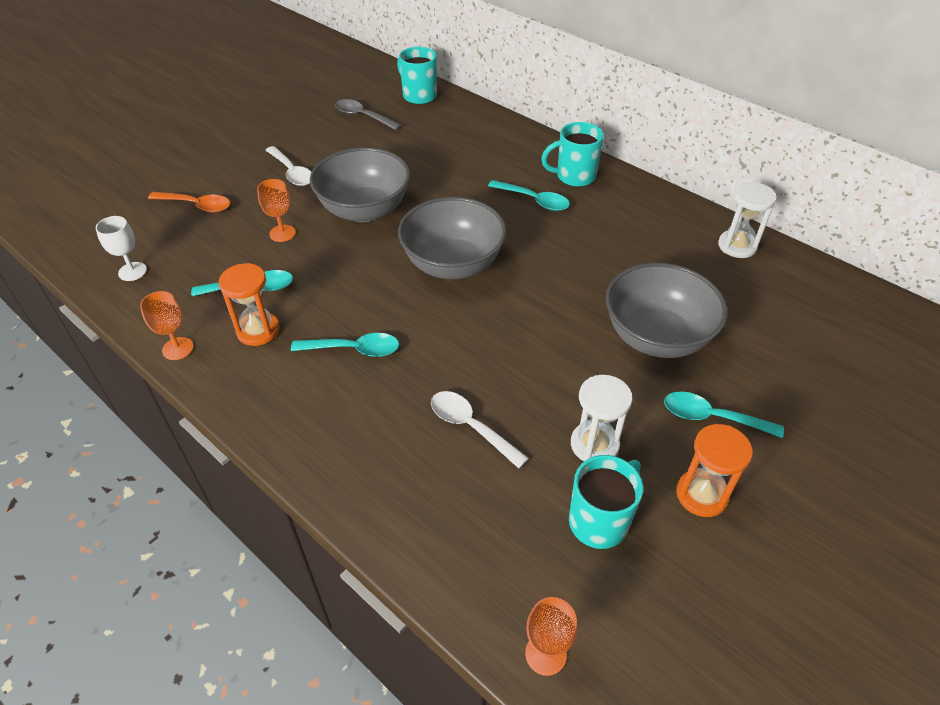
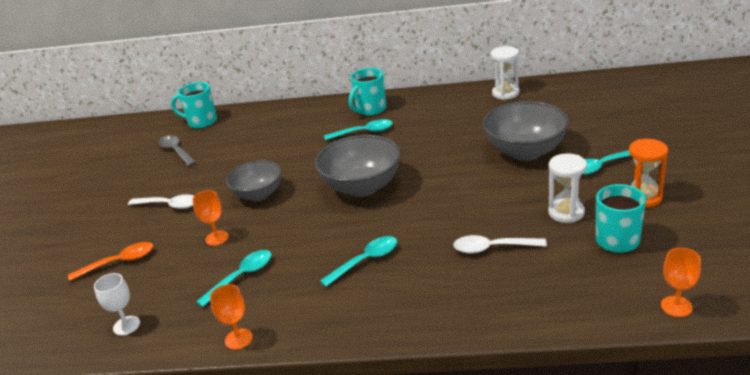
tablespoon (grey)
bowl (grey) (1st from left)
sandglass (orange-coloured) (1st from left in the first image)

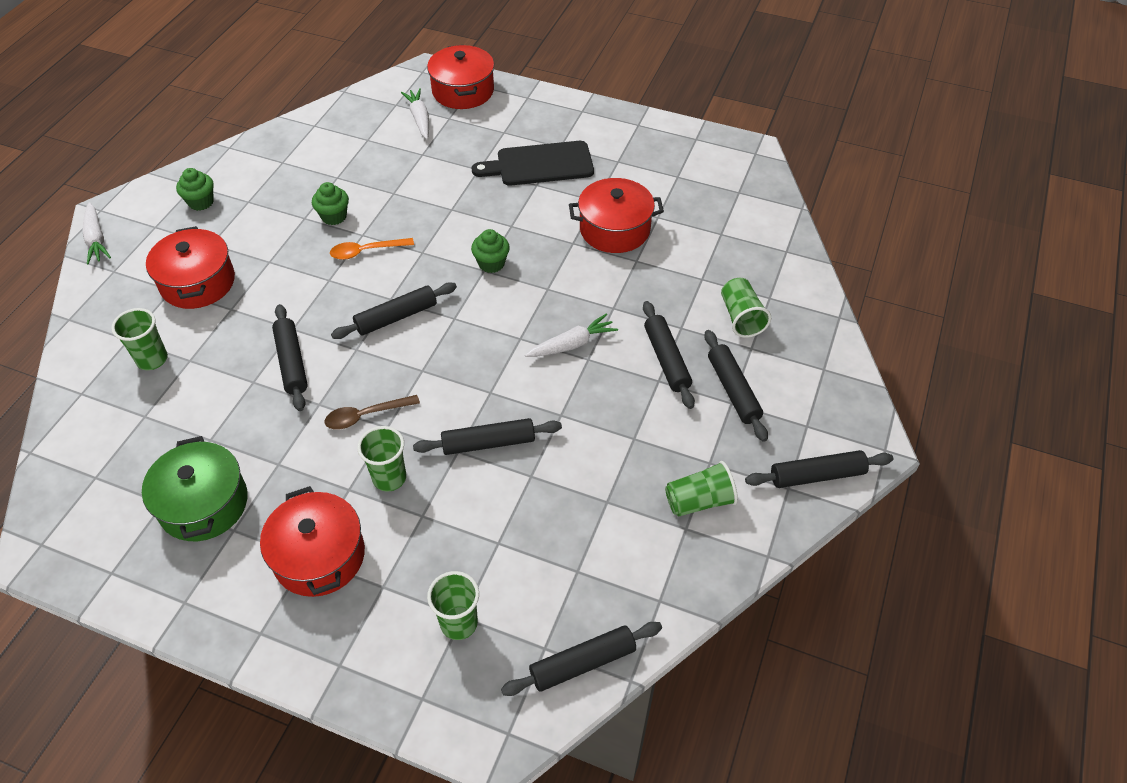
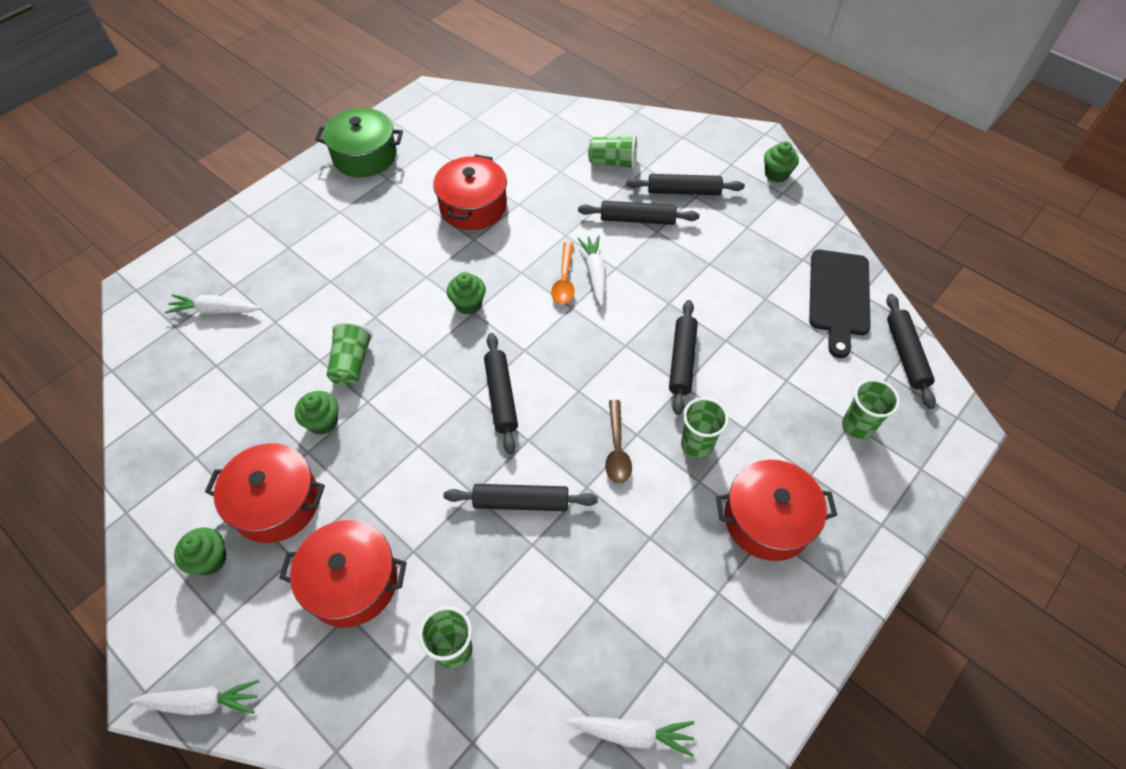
cooking pot (scarlet) (1st from left)
chopping board (black)
tablespoon (orange-coloured)
cooking pot (green)
cupcake (green) (4th from left)
tumbler (green) (1st from left)
carrot (pure white) (4th from left)

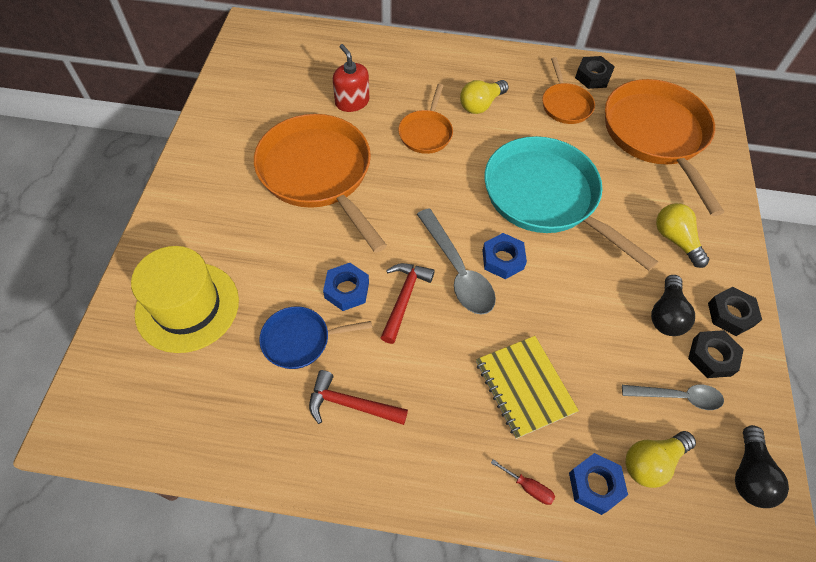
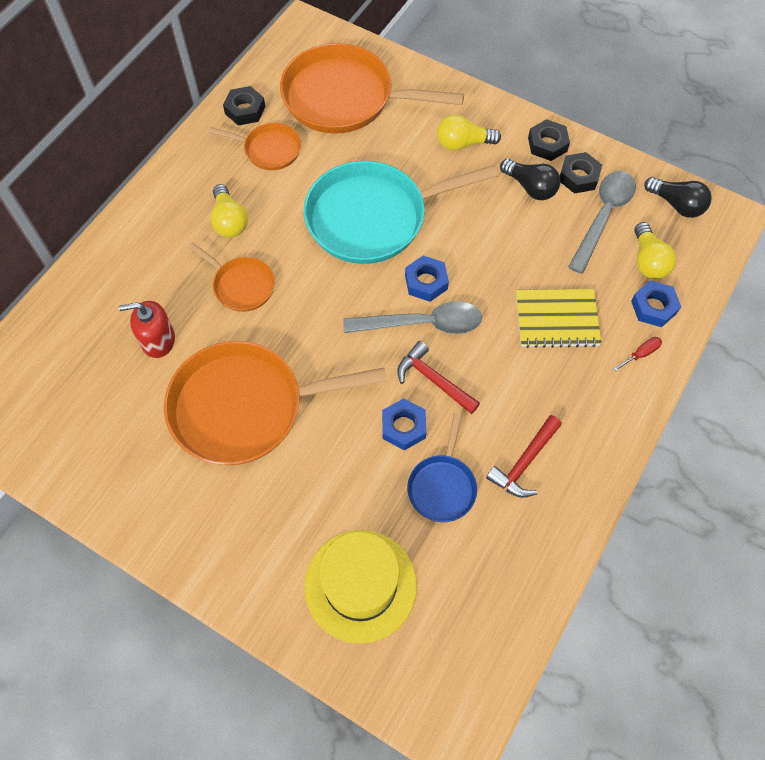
tablespoon (grey) (2nd from left)

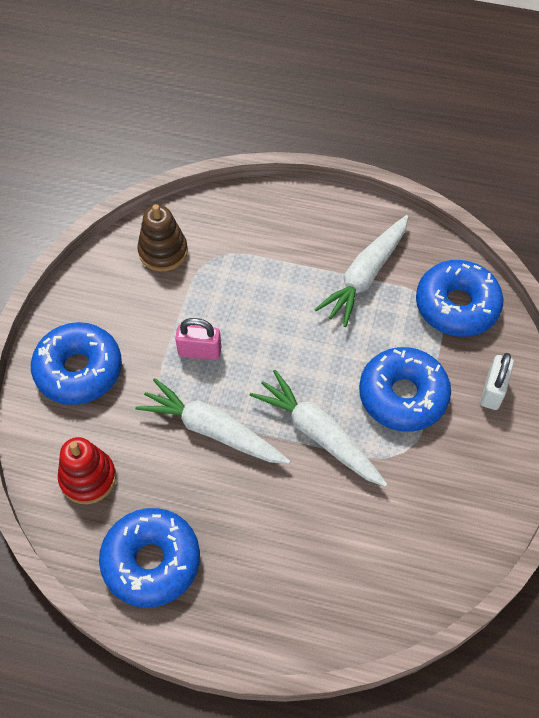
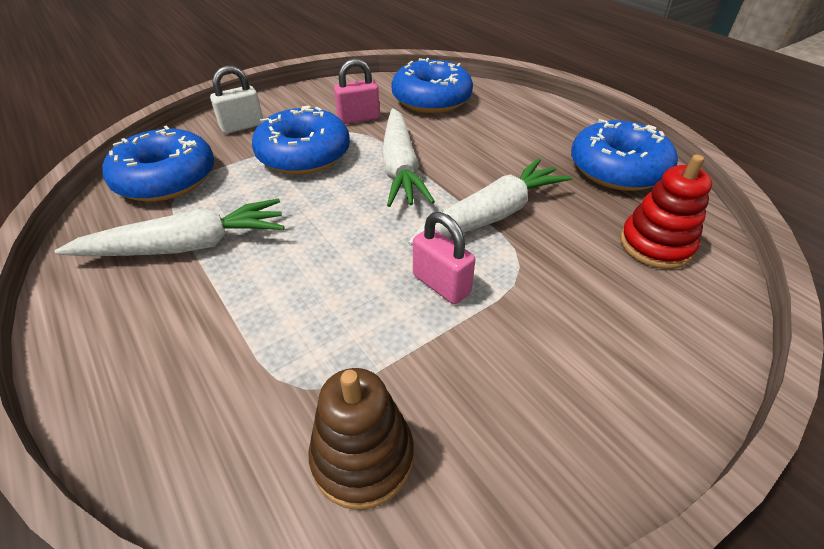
donut (blue) (3rd from left)
carrot (pure white) (3rd from left)
padlock (pink) (1st from left)

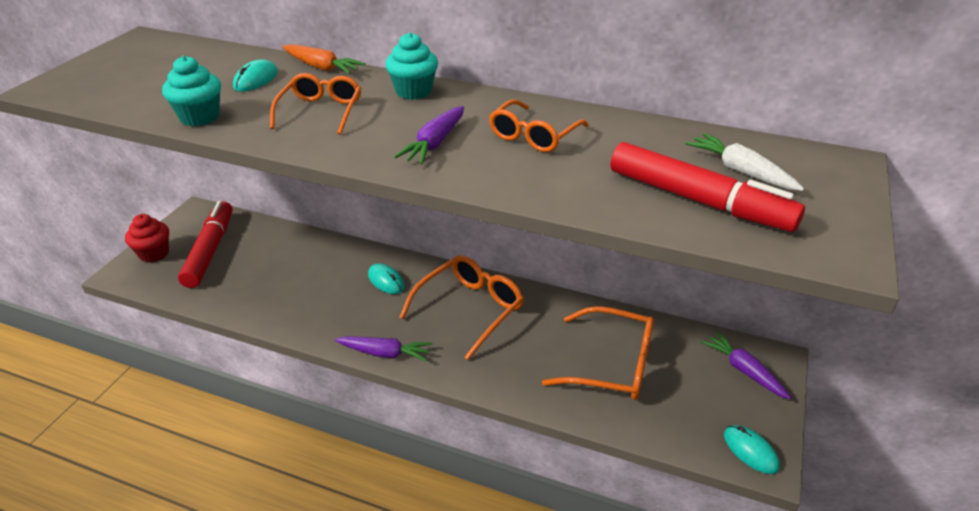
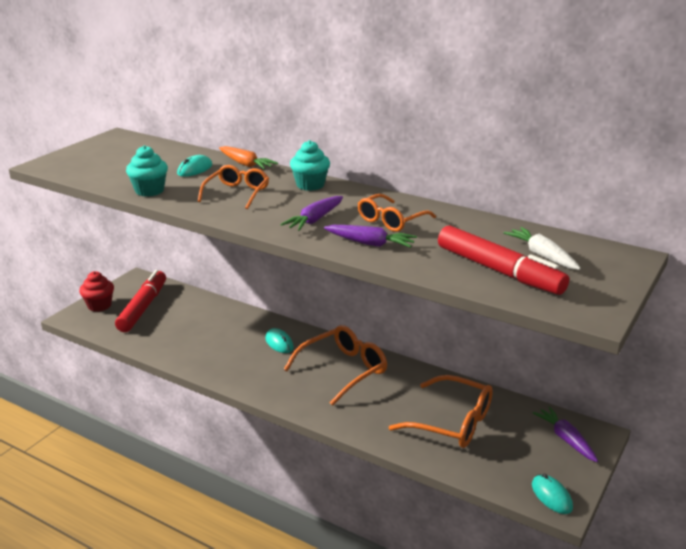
carrot (purple) (2nd from left)

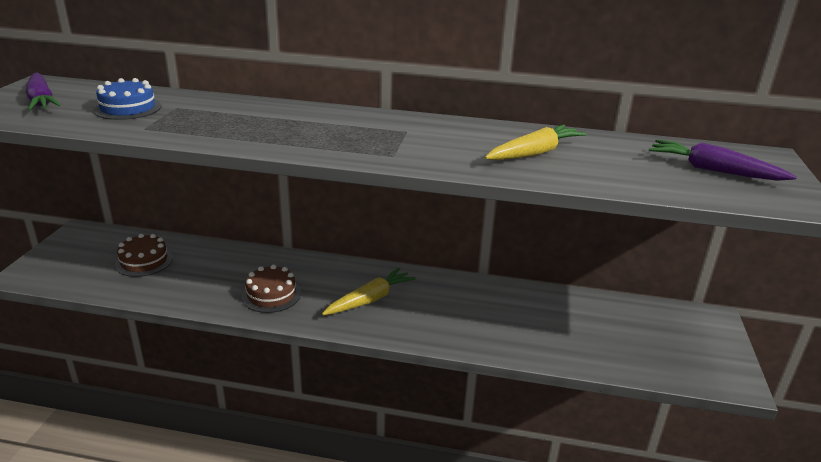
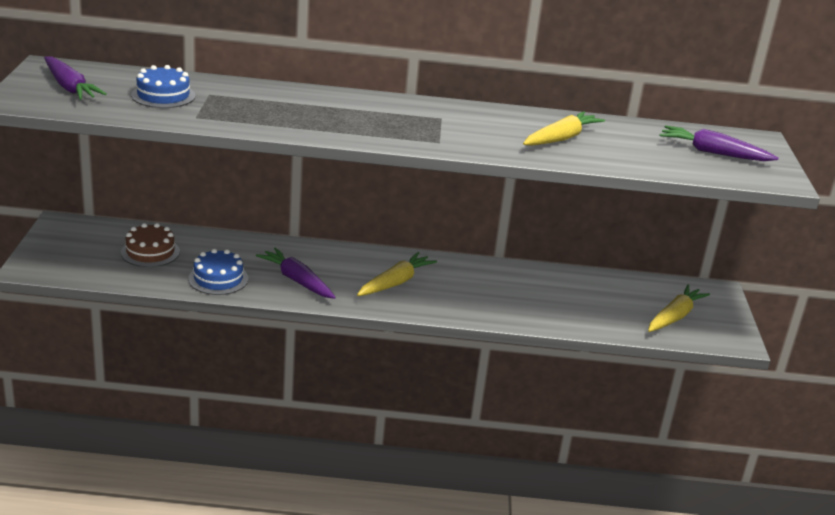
carrot (purple) (2nd from left)
cake (blue) (2nd from left)
carrot (bright yellow) (3rd from left)

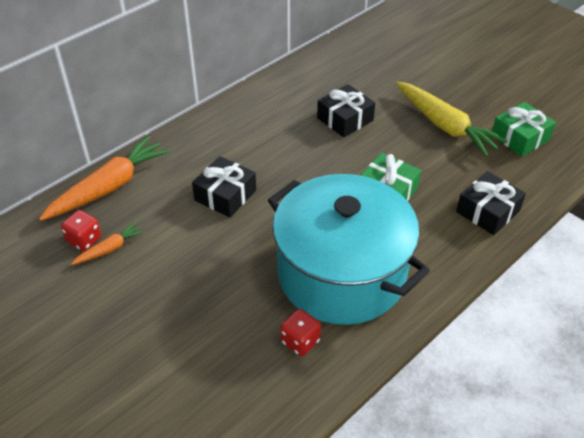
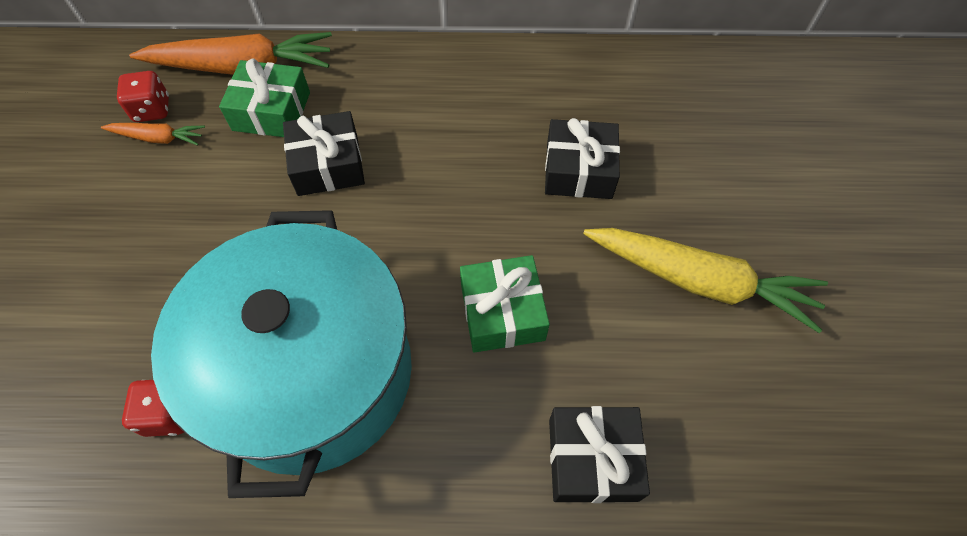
carrot (bright yellow)
wrapped gift (green) (1st from left)

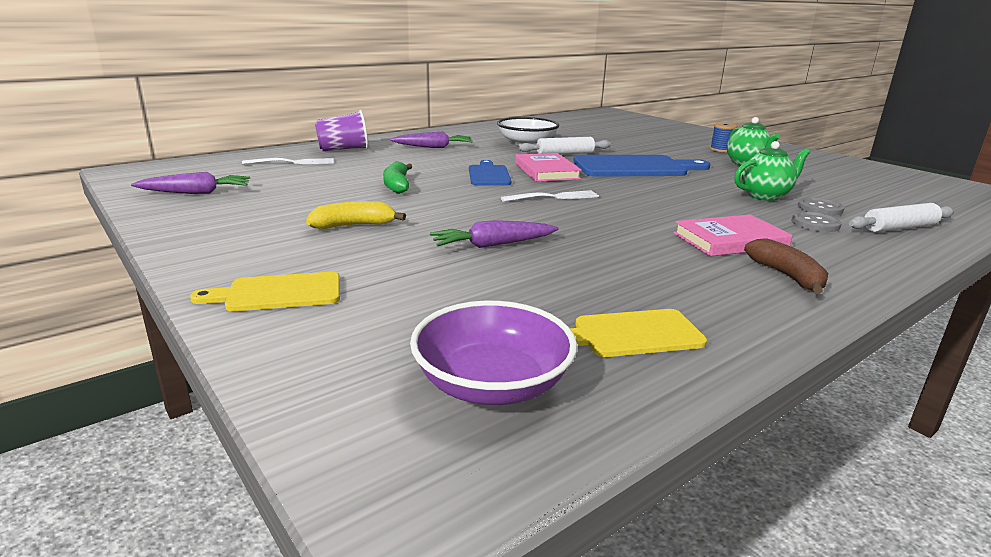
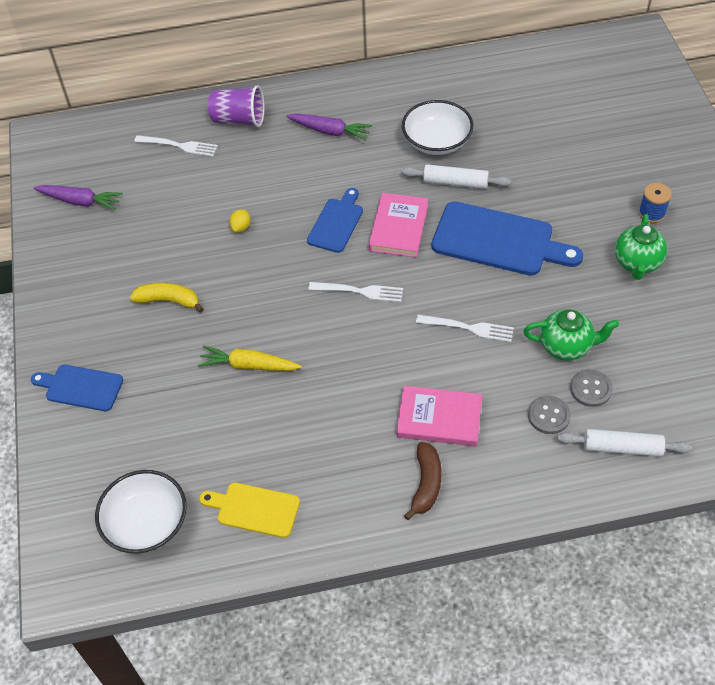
lemon (bright yellow)
carrot (bright yellow)
chopping board (blue) (1st from left)
bowl (pure white) (1st from left)
fork (pure white) (3rd from left)

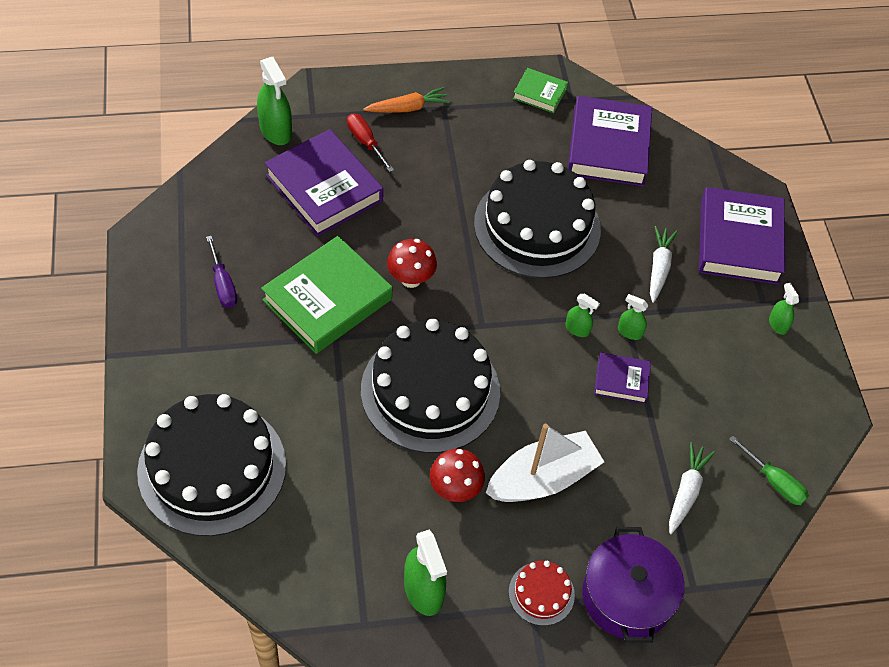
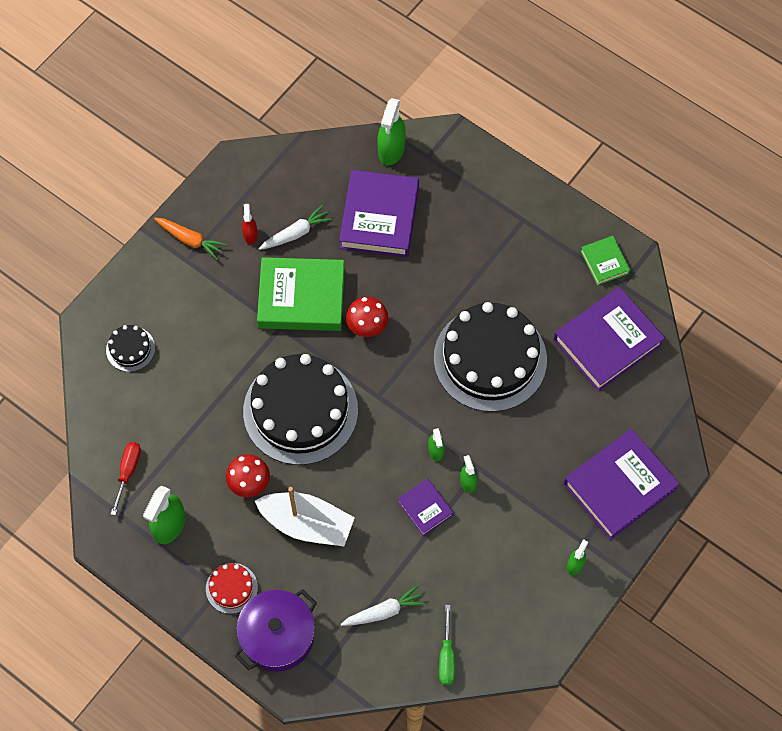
carrot (orange-coloured)
flat screwdriver (scarlet)
carrot (pure white) (1st from left)
spray cleaner (scarlet)
cake (black) (1st from left)

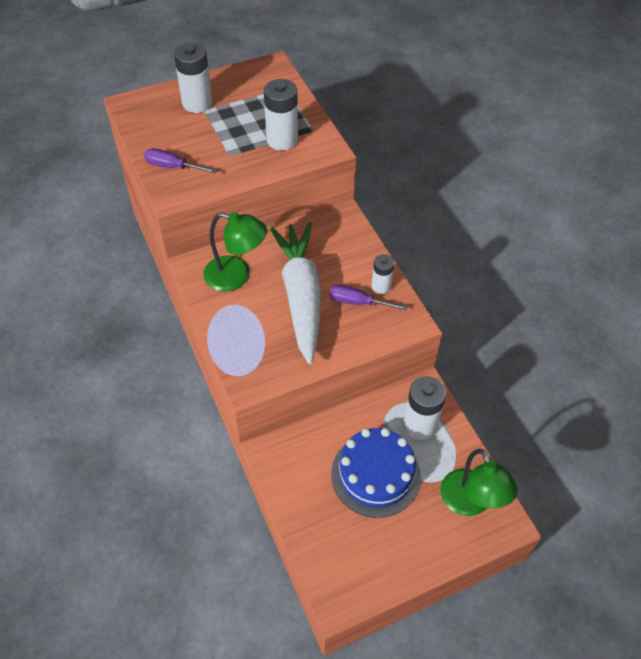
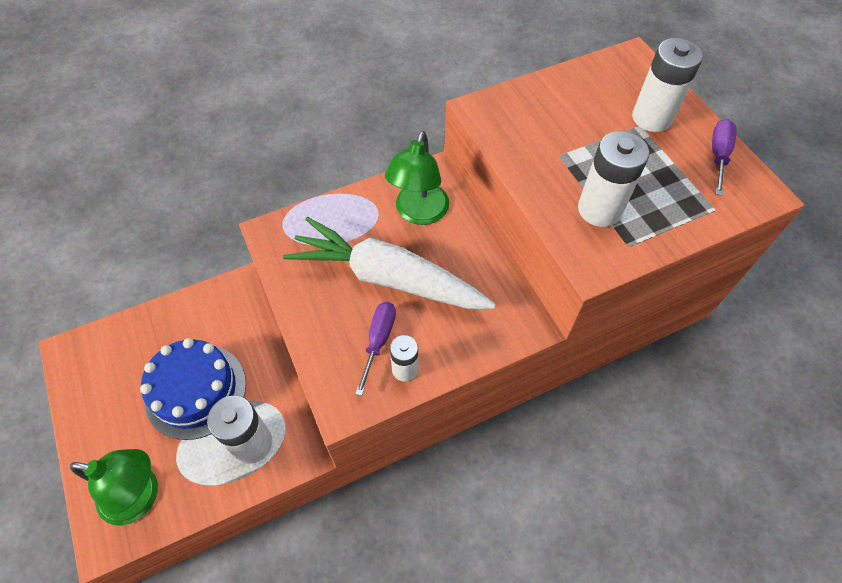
flat screwdriver (purple) (2nd from left)
carrot (pure white)
desk lamp (green) (1st from left)

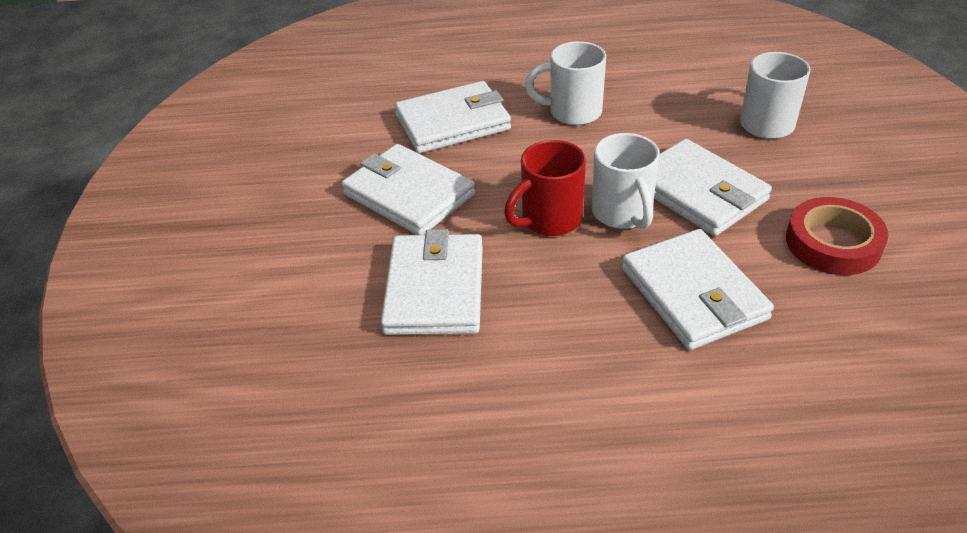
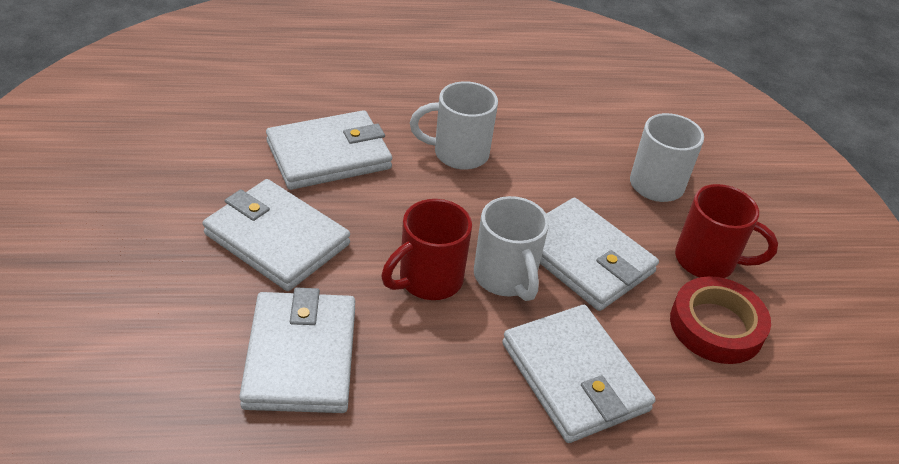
coffee mug (scarlet) (2nd from left)

